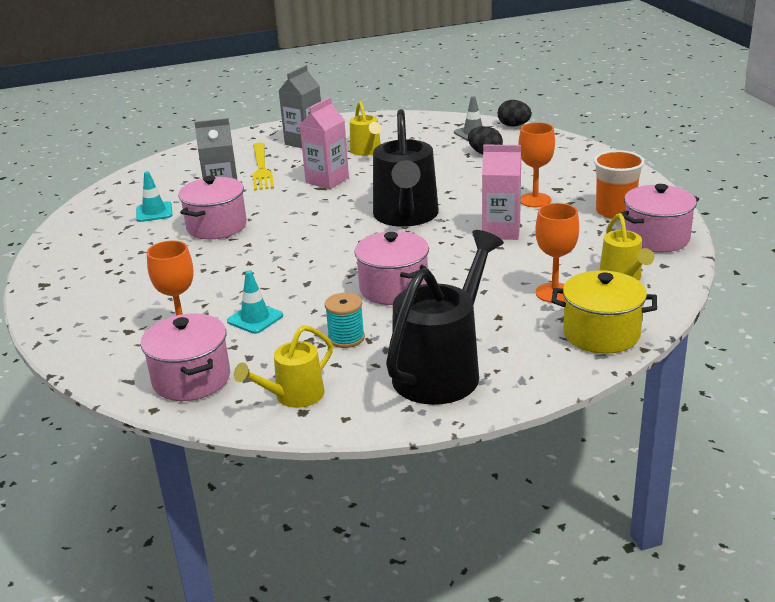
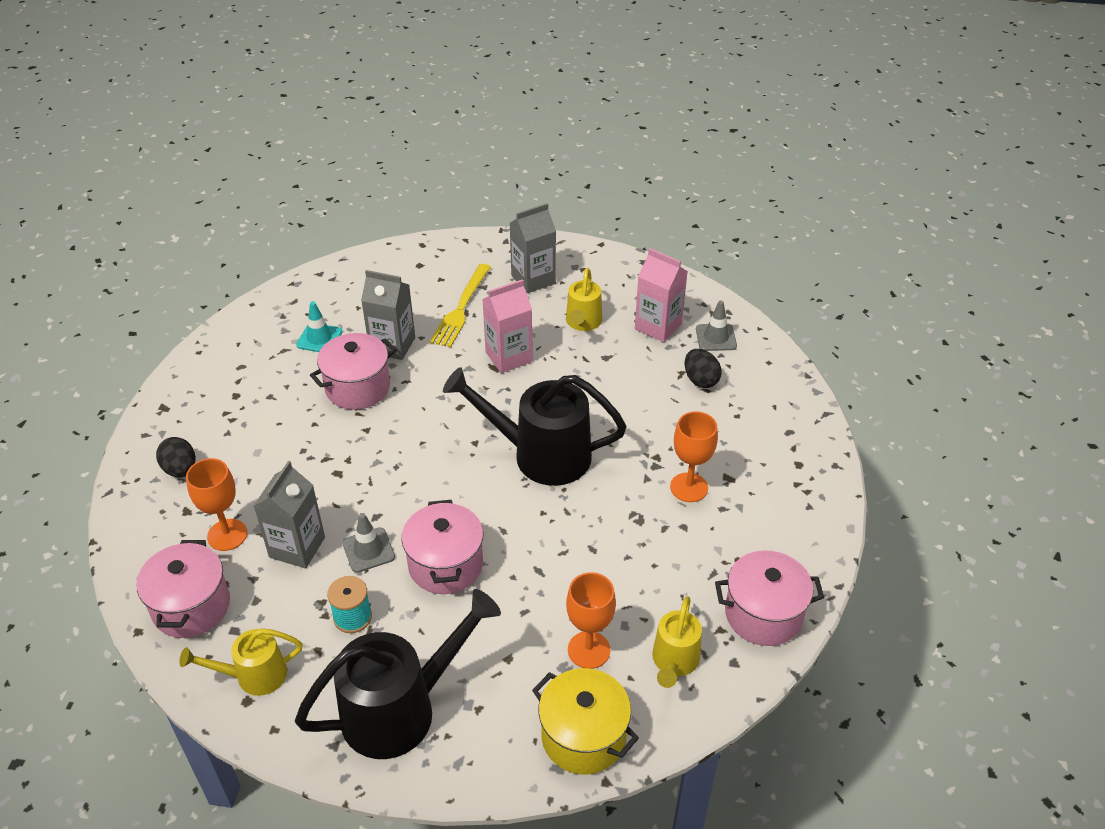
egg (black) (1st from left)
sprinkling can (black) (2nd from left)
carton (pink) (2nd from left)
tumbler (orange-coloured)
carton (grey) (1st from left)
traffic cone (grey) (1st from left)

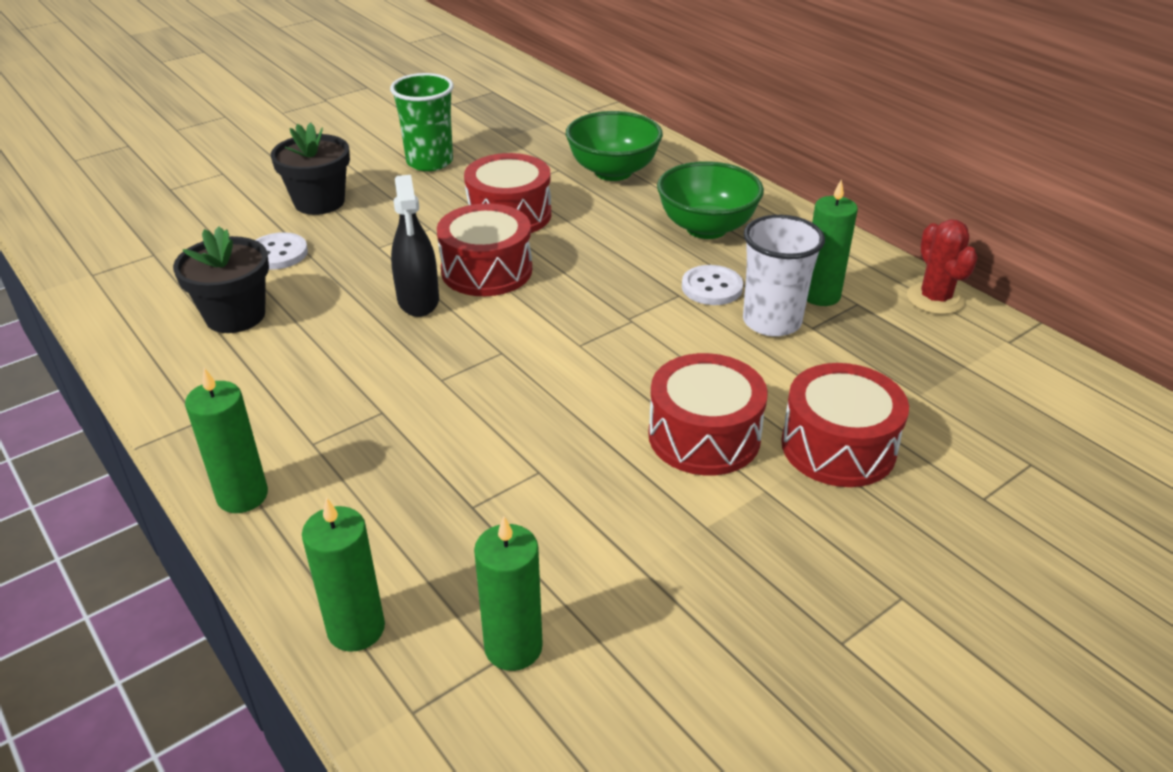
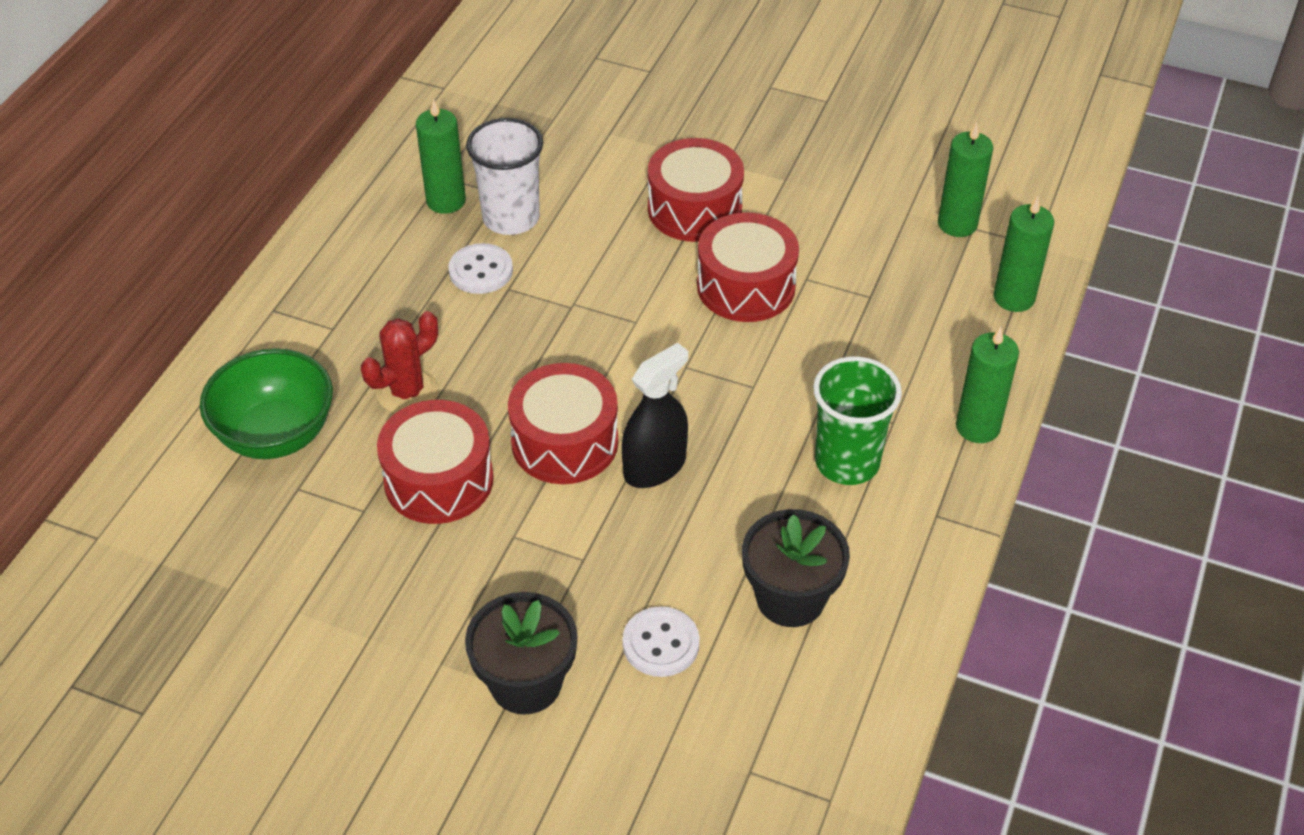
tumbler (green)
bowl (green) (2nd from left in the first image)
prickly plant (scarlet)
snare drum (scarlet) (4th from left)

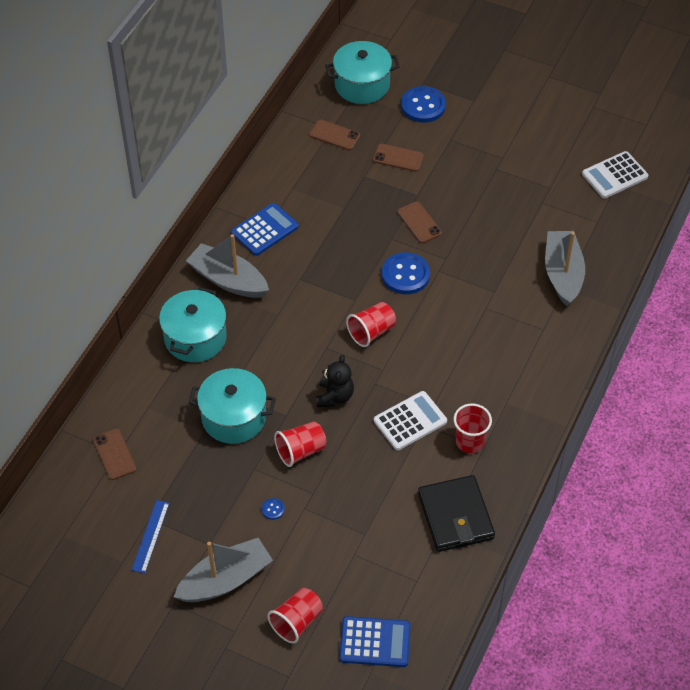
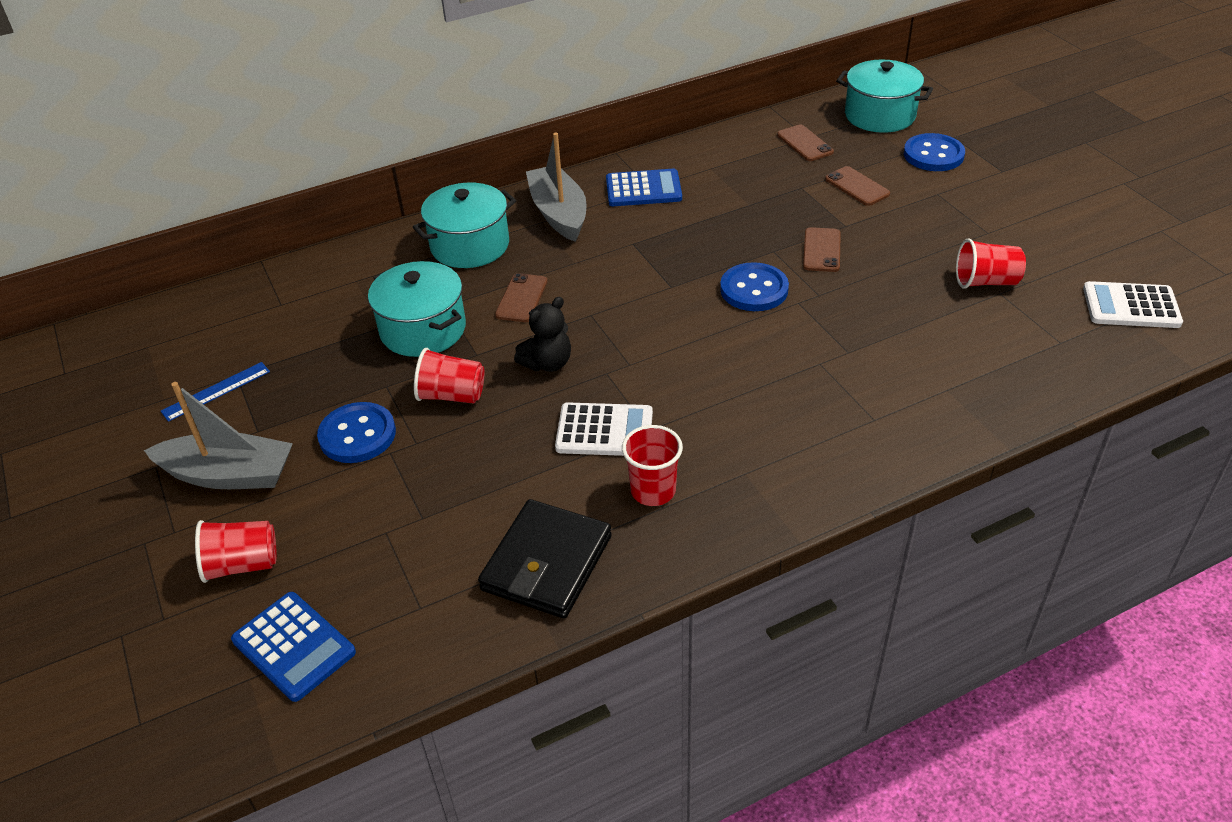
boat (grey) (3rd from left in the first image)
tumbler (scarlet) (4th from left)
phone (brown) (1st from left)
shirt button (blue) (1st from left)

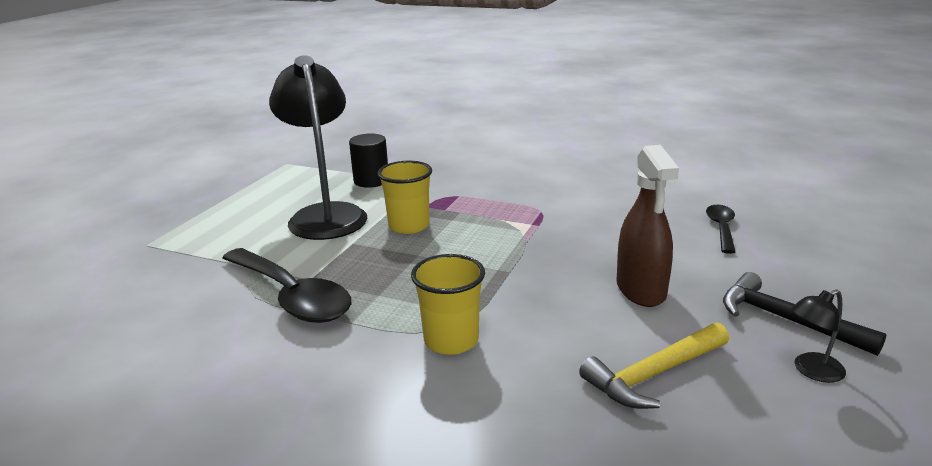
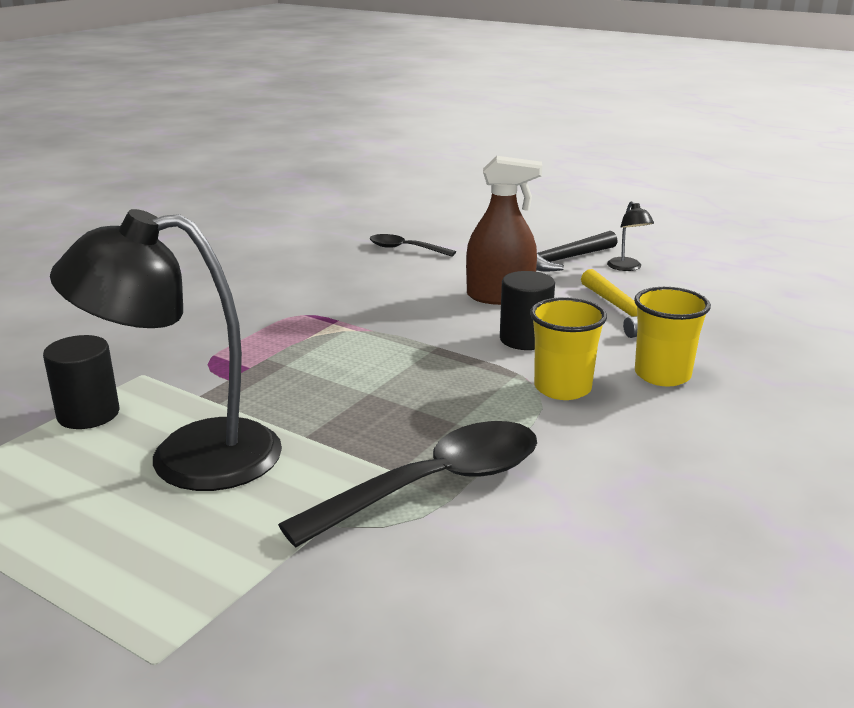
tumbler (bright yellow) (2nd from left)
cylinder shape (black) (2nd from left)

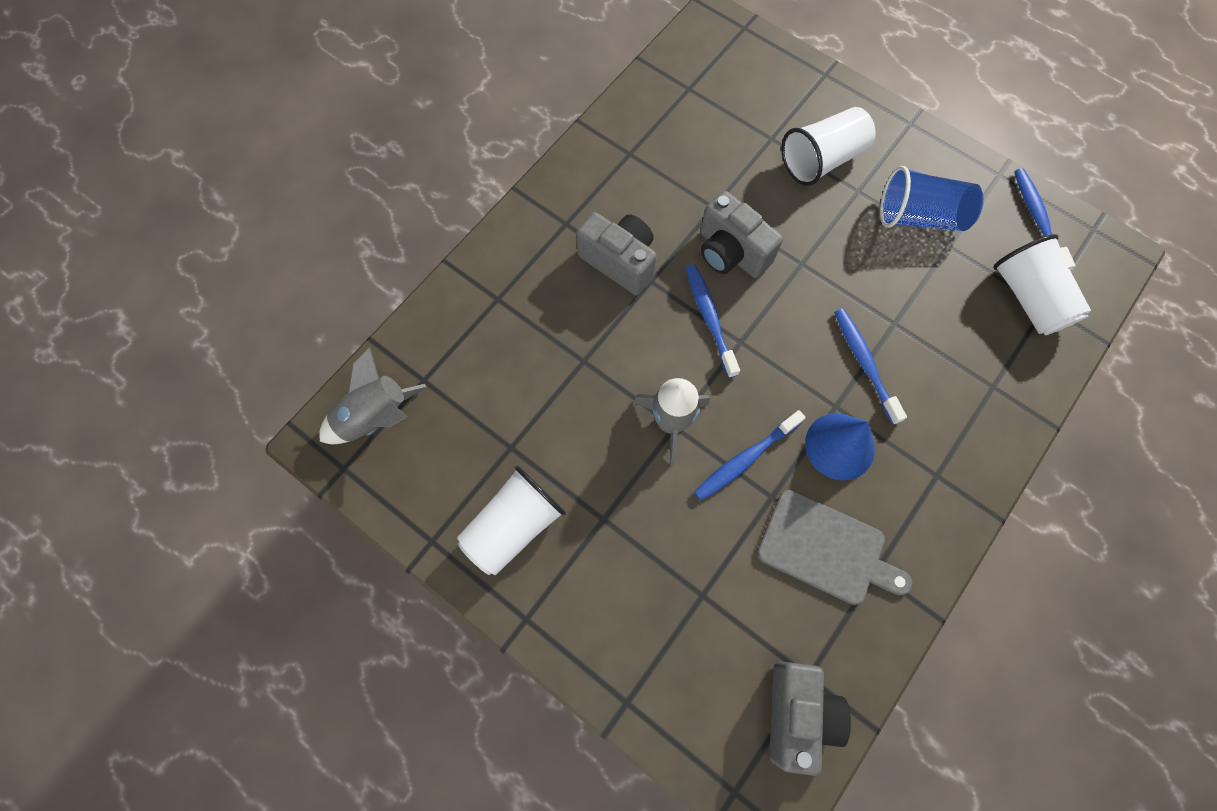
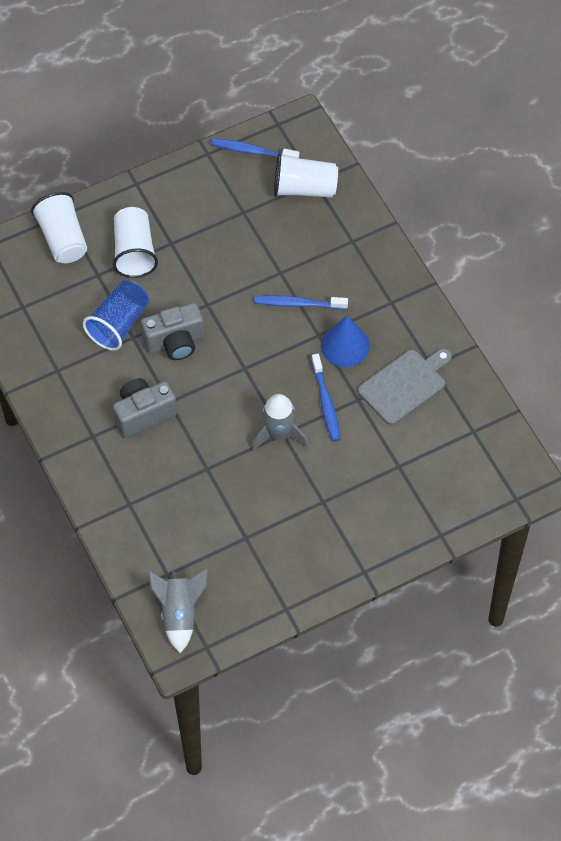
tumbler (blue)
toothbrush (blue) (1st from left in the first image)
tumbler (pure white) (1st from left)
compact camera (grey) (3rd from left in the first image)

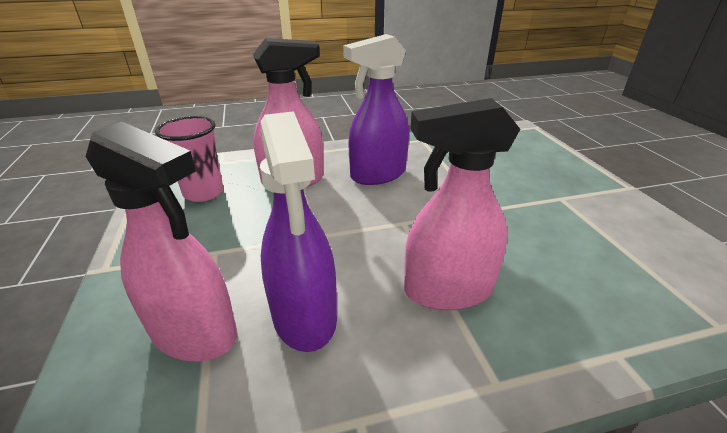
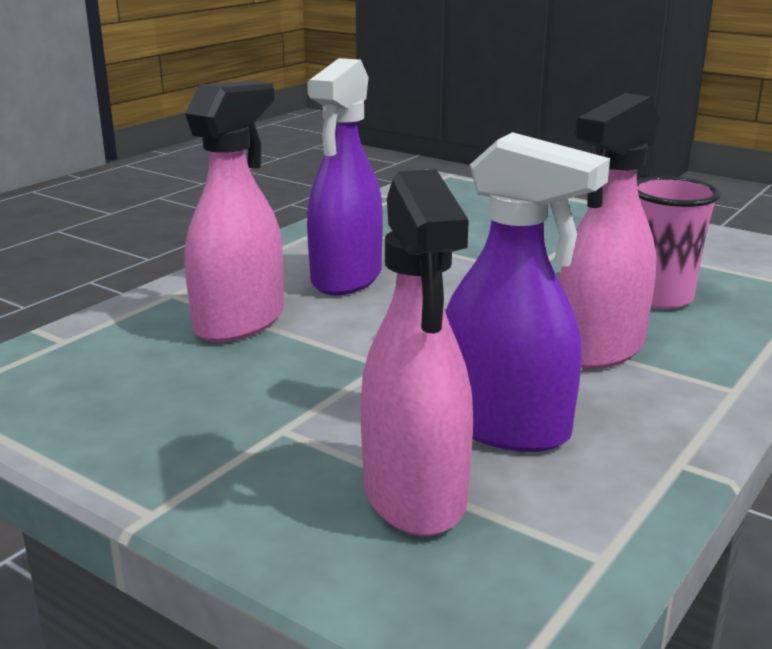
tumbler (pink)
spray cleaner (pink) (2nd from left)

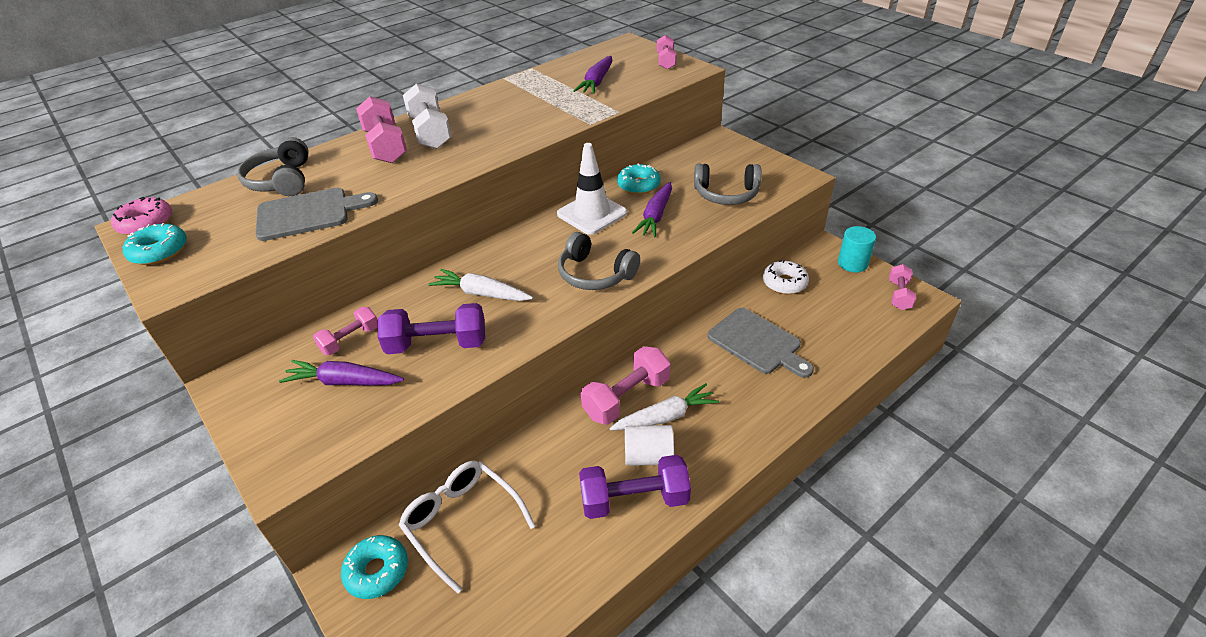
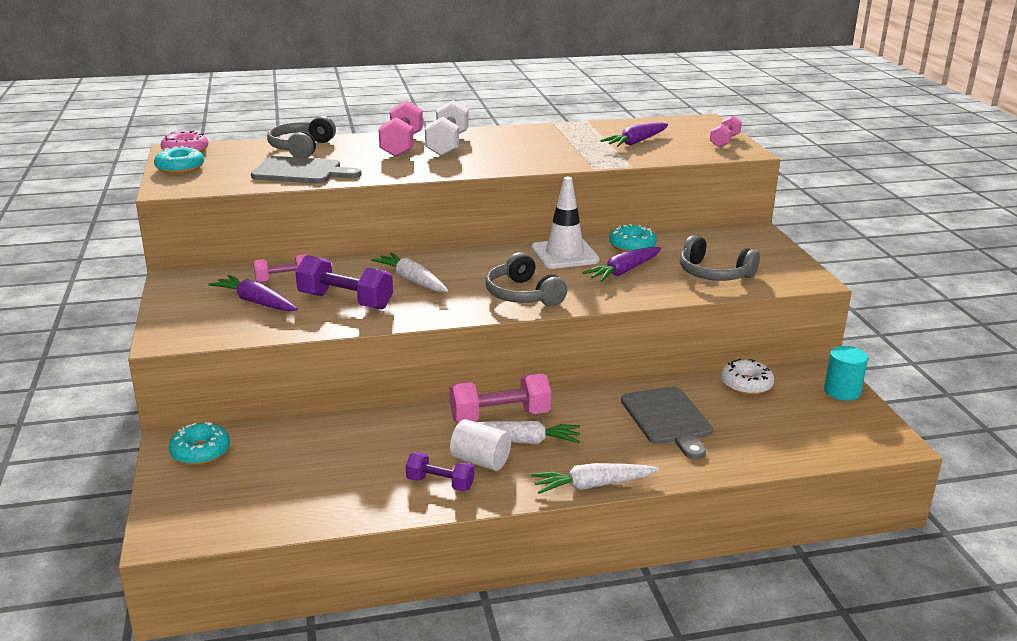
dumbbell (pink) (5th from left in the first image)
dumbbell (purple) (2nd from left)
glasses (pure white)
carrot (pure white) (3rd from left)

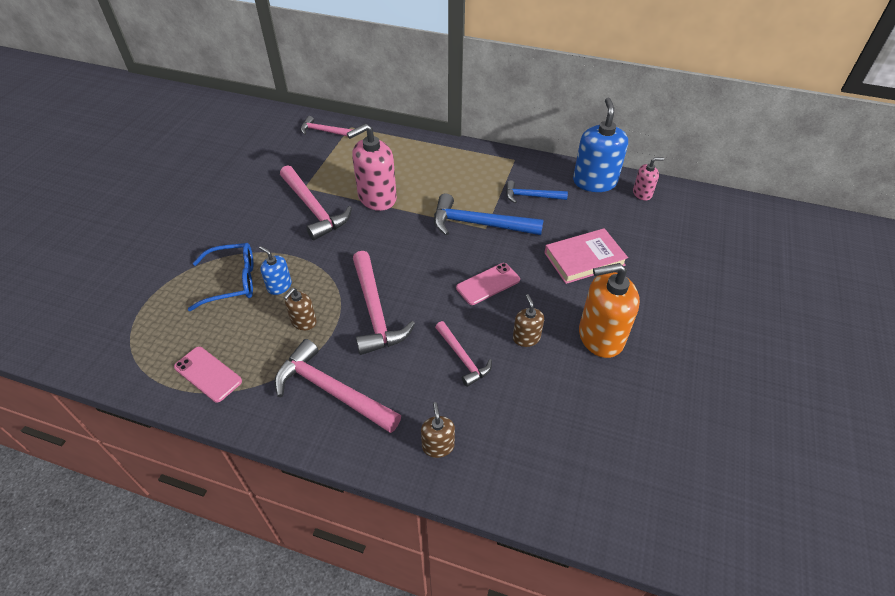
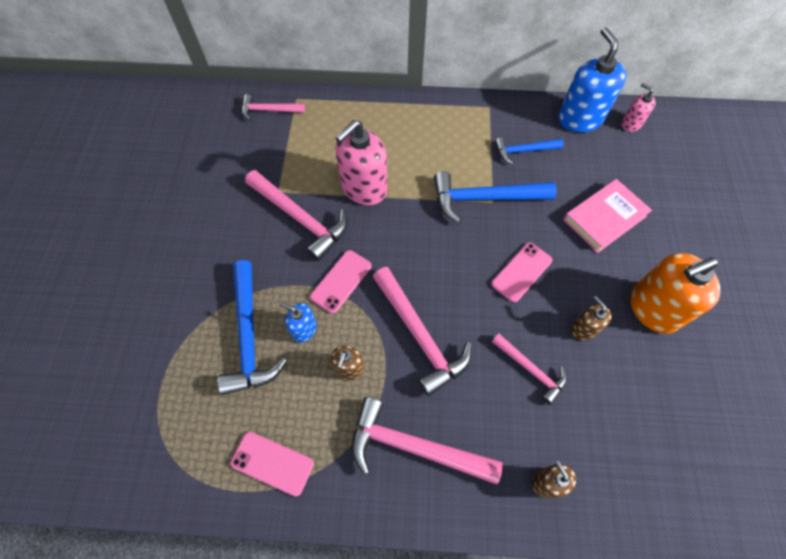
pump bottle (pink) (2nd from left)
carpenter's hammer (blue) (1st from left)
phone (pink) (2nd from left)

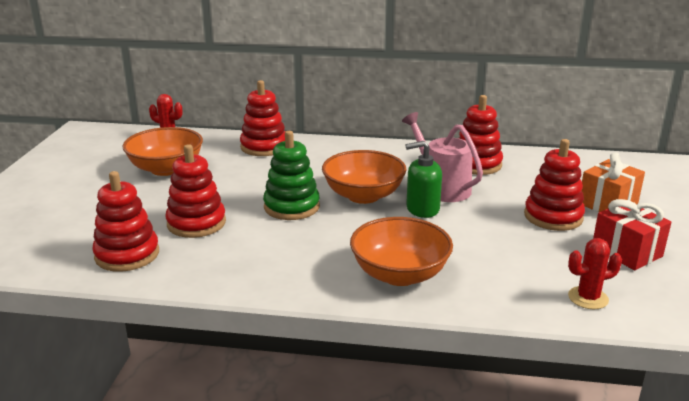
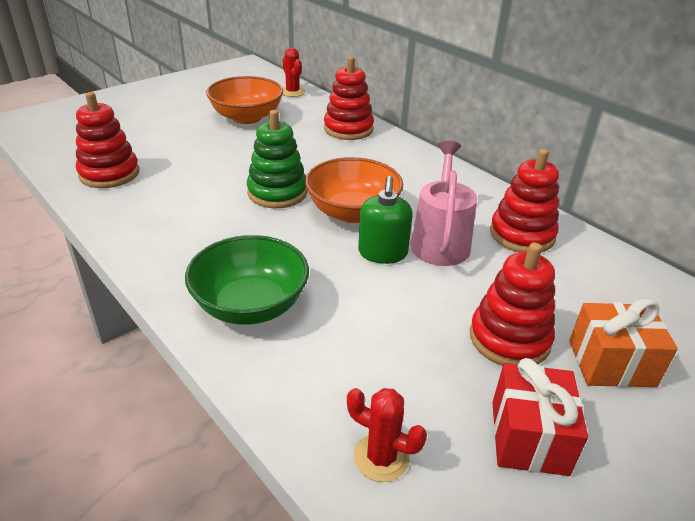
pump bottle (green)
stacking toy (scarlet) (2nd from left in the first image)
bowl (green)

